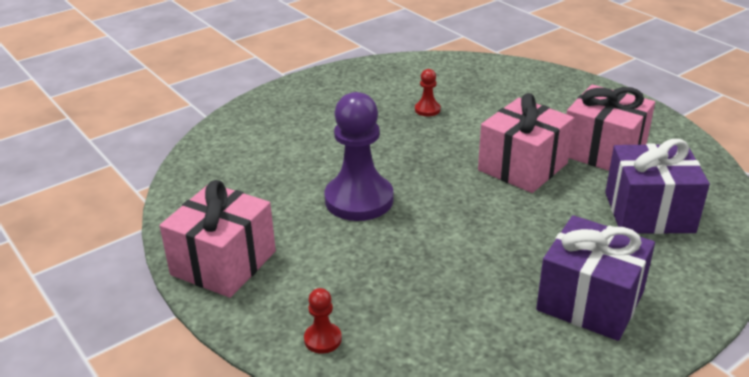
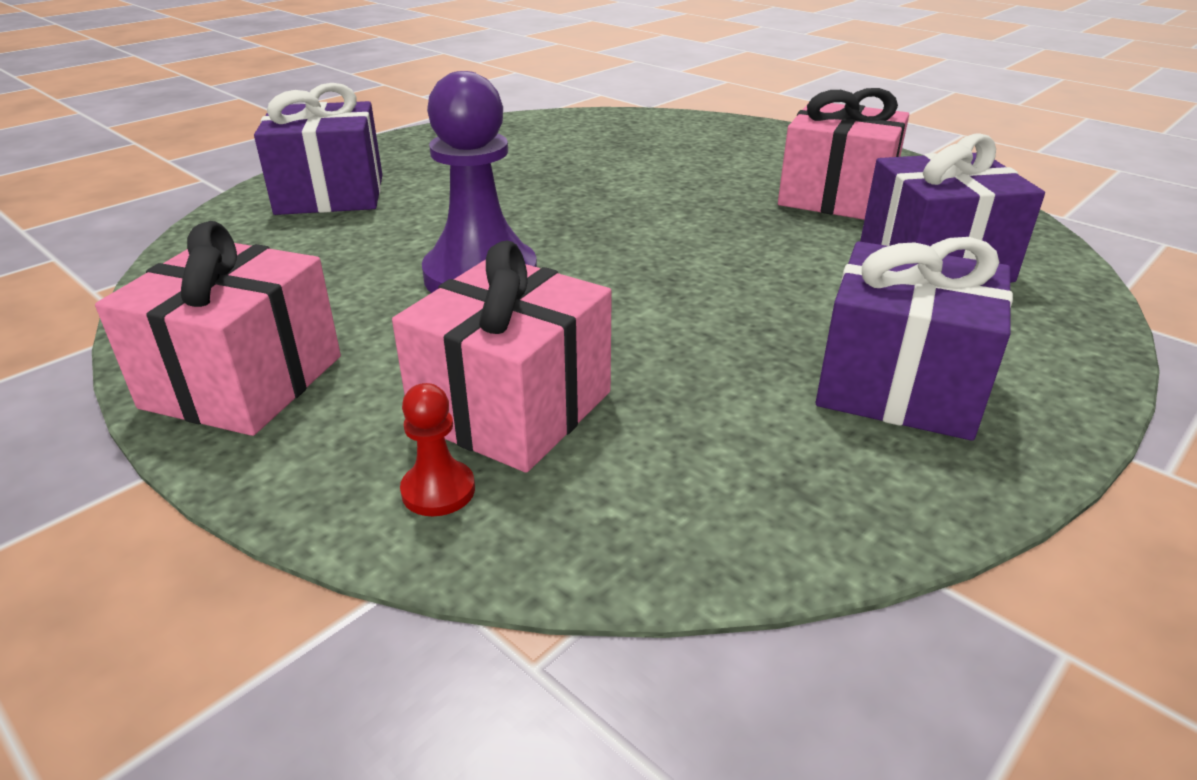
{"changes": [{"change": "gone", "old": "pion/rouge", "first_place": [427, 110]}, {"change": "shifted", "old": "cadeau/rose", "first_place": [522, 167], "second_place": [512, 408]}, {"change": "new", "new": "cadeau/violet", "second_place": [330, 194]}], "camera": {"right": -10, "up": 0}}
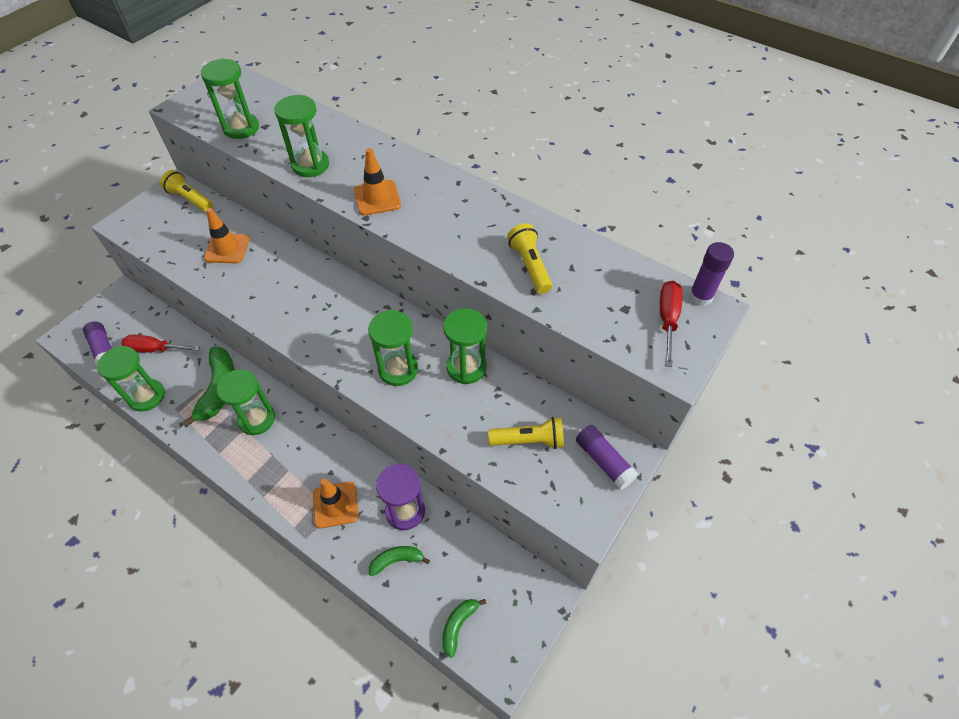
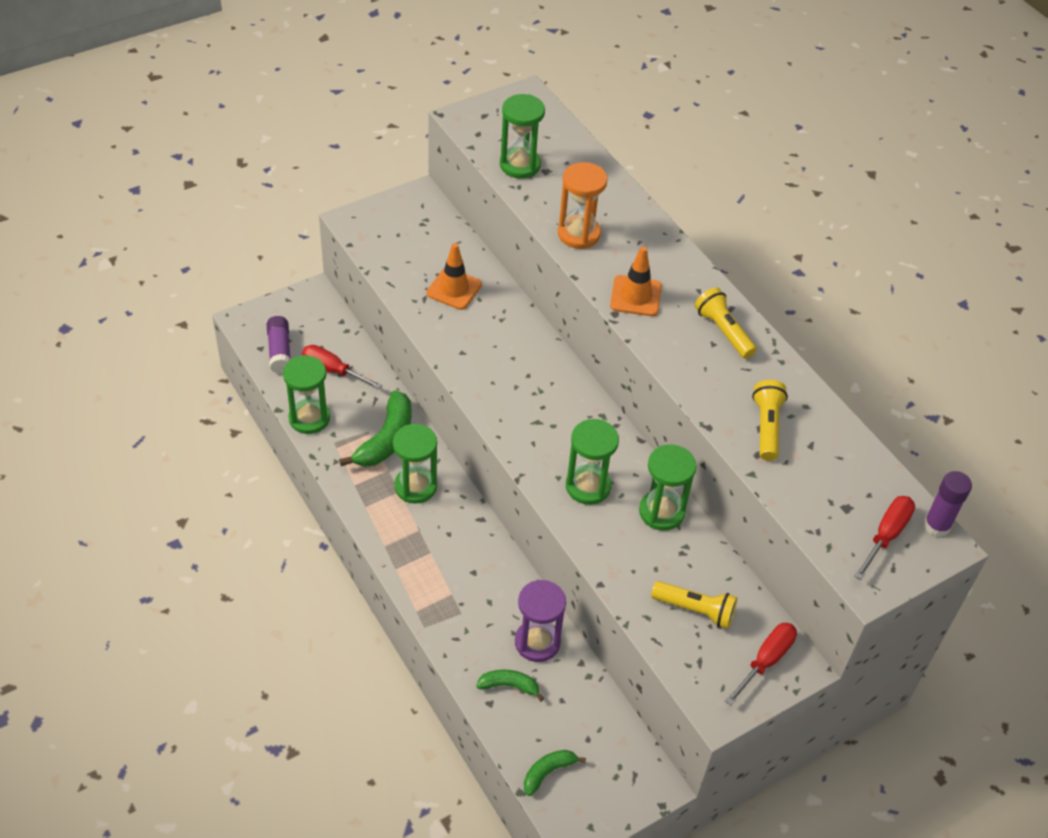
{"changes": [{"change": "shifted", "old": "lampe de poche/jaune", "first_place": [190, 199], "second_place": [723, 331]}, {"change": "repainted", "old": "sablier/vert", "new": "sablier/orange", "first_place": [310, 165], "second_place": [579, 234]}, {"change": "gone", "old": "cône de chantier/orange", "first_place": [335, 505]}, {"change": "swapped", "old": "bâton de colle/violet", "new": "tournevis/rouge", "first_place": [604, 461], "second_place": [765, 661]}], "camera": {"right": 20, "up": -5}}
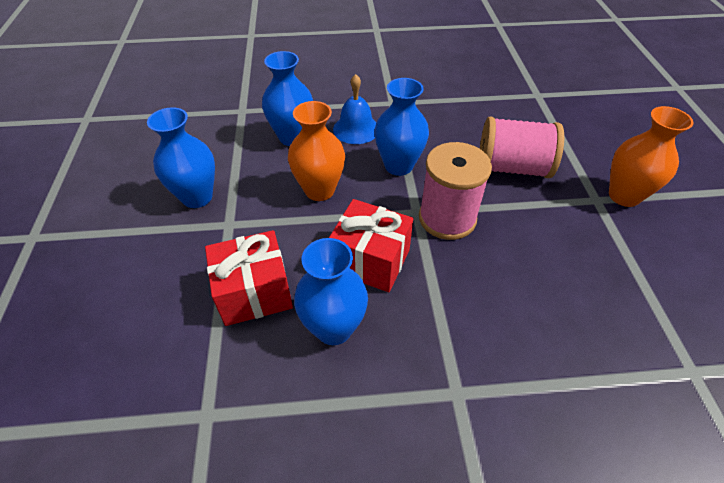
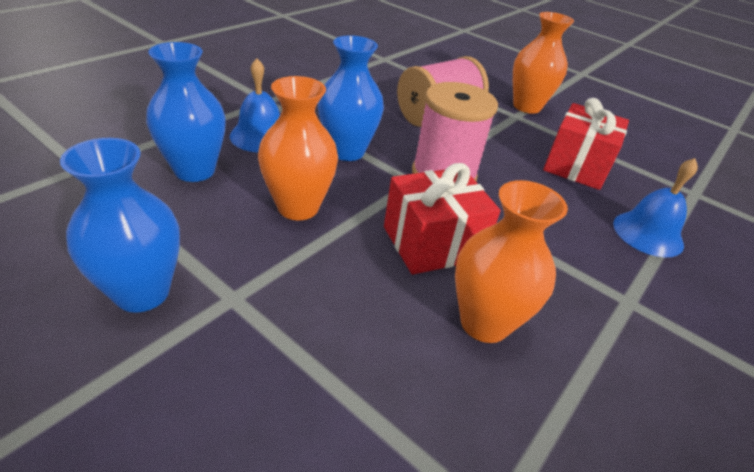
{"changes": [{"change": "shifted", "old": "cadeau/rouge", "first_place": [254, 292], "second_place": [576, 166]}, {"change": "repainted", "old": "vase/bleu", "new": "vase/orange", "first_place": [333, 328], "second_place": [484, 323]}, {"change": "new", "new": "cloche/bleu", "second_place": [648, 233]}], "camera": {"right": -50, "up": -10}}
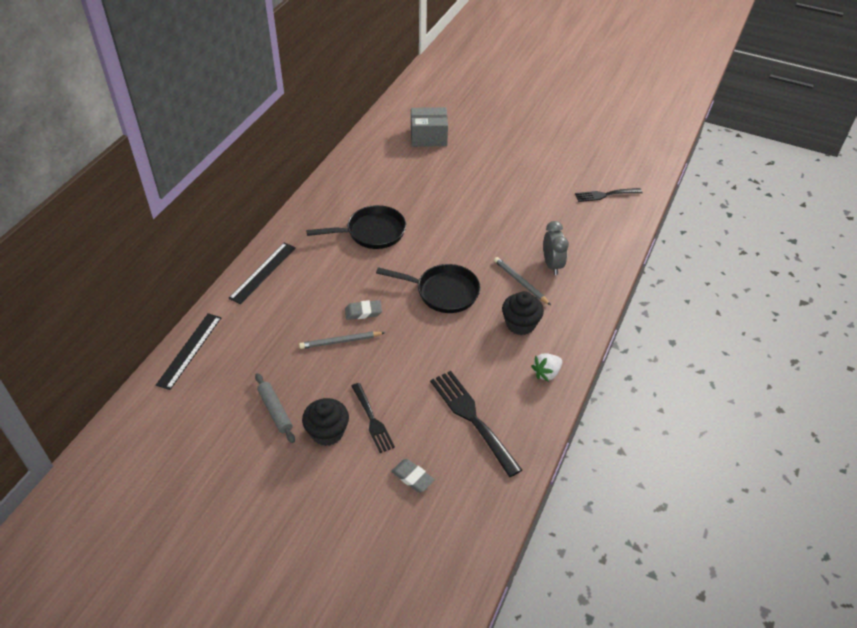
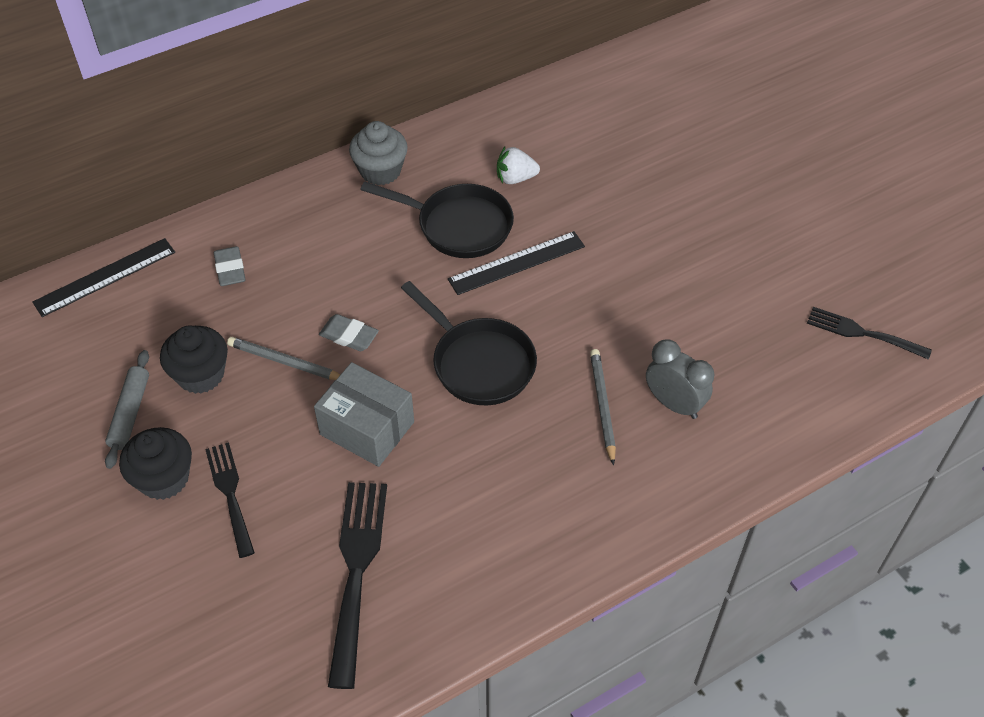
{"changes": [{"change": "shifted", "old": "règle/noir", "first_place": [263, 272], "second_place": [517, 263]}, {"change": "rotated", "old": "fourchette/noir", "first_place": [372, 420], "second_place": [230, 494], "degrees": 150}, {"change": "shifted", "old": "gomme/gris", "first_place": [412, 477], "second_place": [230, 269]}, {"change": "shifted", "old": "boîte/gris", "first_place": [428, 137], "second_place": [367, 428]}, {"change": "shifted", "old": "muffin/noir", "first_place": [520, 324], "second_place": [200, 375]}, {"change": "shifted", "old": "fraise/blanc", "first_place": [546, 373], "second_place": [515, 178]}, {"change": "rotated", "old": "réveil/gris", "first_place": [552, 265], "second_place": [674, 404], "degrees": -75}, {"change": "new", "new": "muffin/gris", "second_place": [380, 171]}], "camera": {"right": 35, "up": 5}}
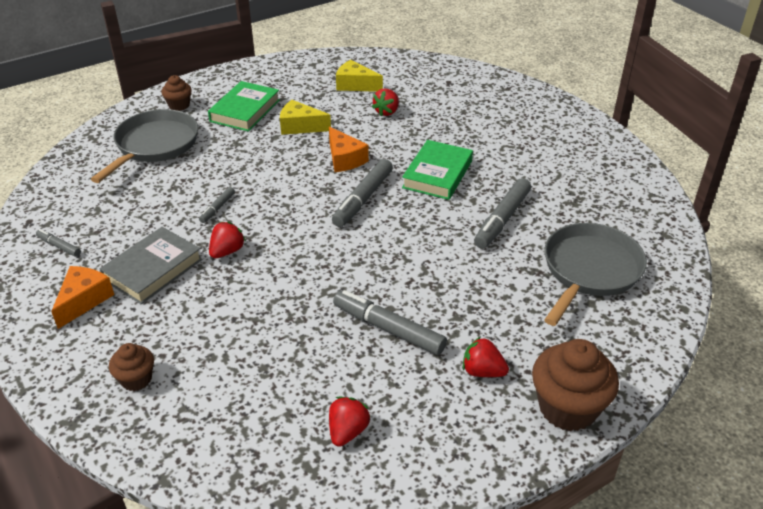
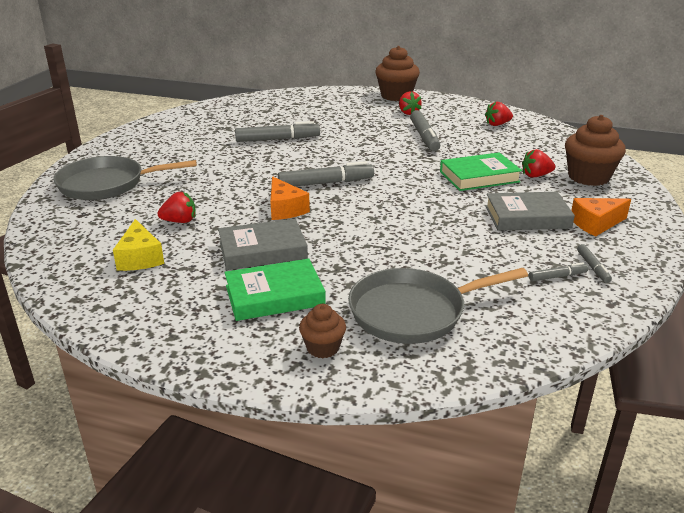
{"changes": [{"change": "scaled", "old": "muffin/marron", "first_place": [136, 379], "second_place": [588, 177], "factor": 1.83}, {"change": "shifted", "old": "feutre/gris", "first_place": [217, 208], "second_place": [557, 277]}, {"change": "shifted", "old": "fraise/rouge", "first_place": [227, 251], "second_place": [535, 176]}, {"change": "swapped", "old": "fromage/jaune", "new": "livre/gris", "first_place": [300, 126], "second_place": [262, 250]}, {"change": "rotated", "old": "fromage/orange", "first_place": [345, 159], "second_place": [285, 209], "degrees": 135}, {"change": "shifted", "old": "livre/vert", "first_place": [437, 174], "second_place": [479, 177]}, {"change": "shifted", "old": "poêle/gris", "first_place": [589, 271], "second_place": [107, 184]}], "camera": {"right": -130, "up": -10}}
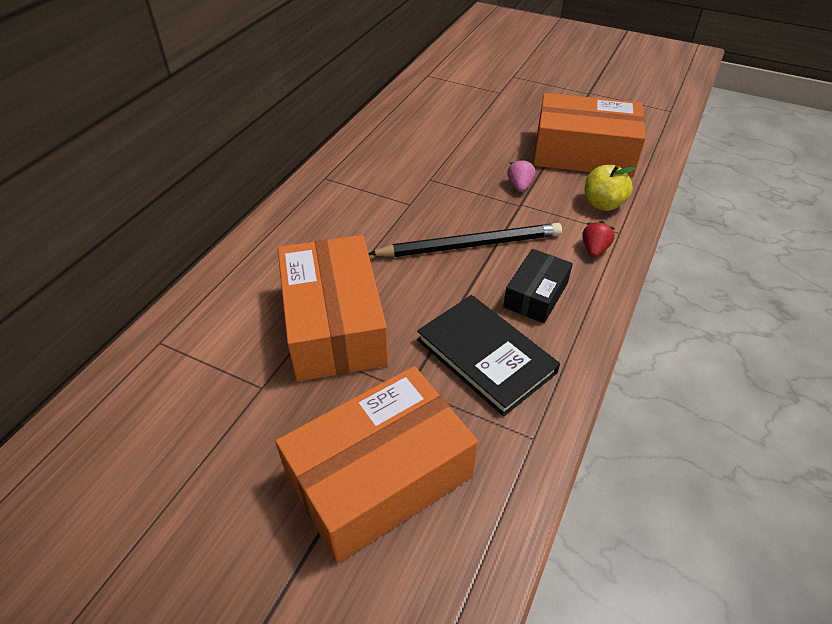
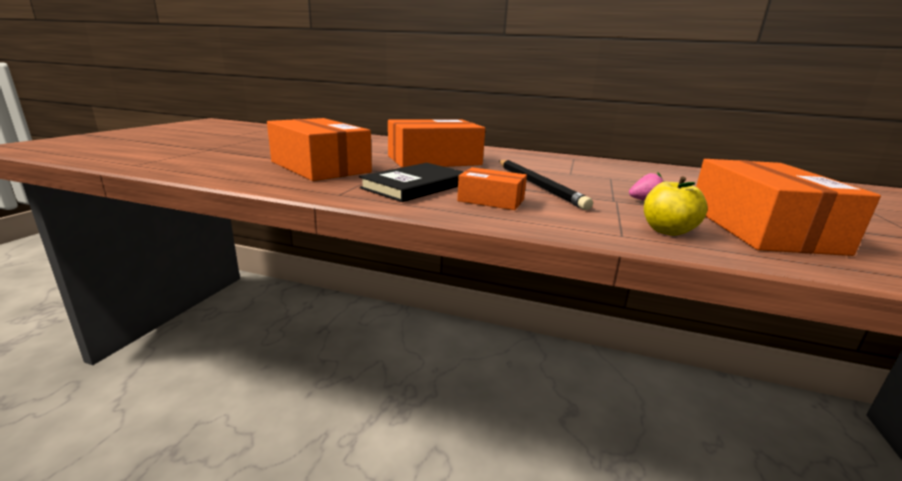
{"changes": [{"change": "repainted", "old": "boîte/noir", "new": "boîte/orange", "first_place": [535, 295], "second_place": [491, 200]}, {"change": "gone", "old": "fraise/rouge", "first_place": [594, 249]}], "camera": {"right": 80, "up": -25}}
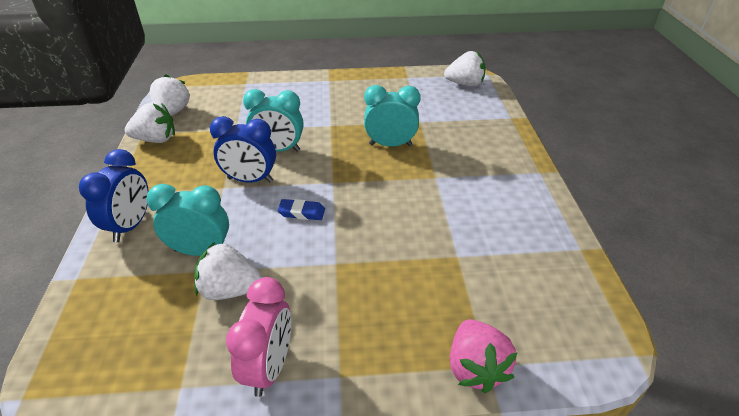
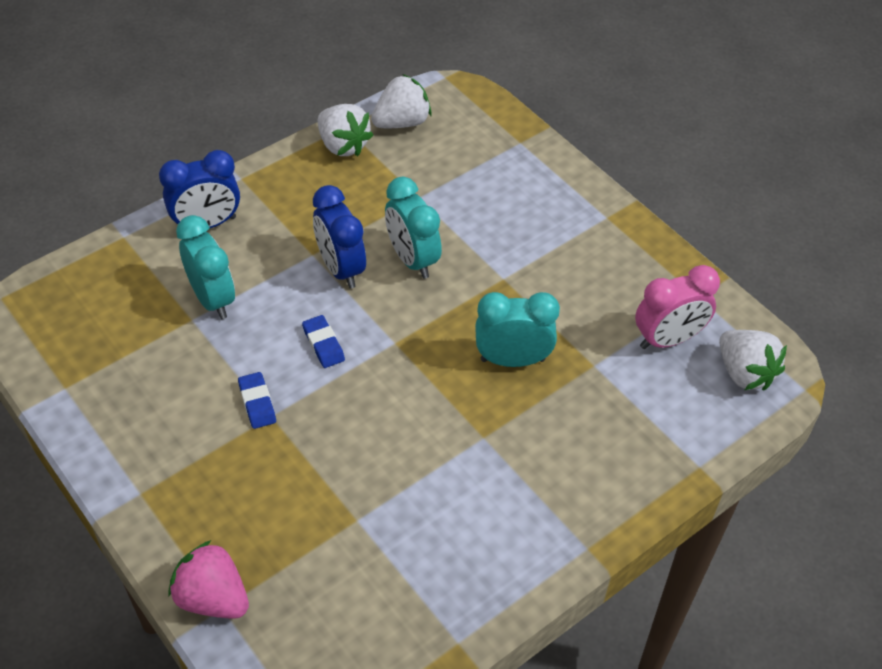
{"changes": [{"change": "gone", "old": "fraise/blanc", "first_place": [230, 290]}, {"change": "shifted", "old": "réveil/rose", "first_place": [269, 367], "second_place": [668, 339]}, {"change": "rotated", "old": "réveil/turquoise", "first_place": [390, 145], "second_place": [512, 360], "degrees": -60}, {"change": "rotated", "old": "fraise/rose", "first_place": [475, 368], "second_place": [212, 598], "degrees": 75}, {"change": "new", "new": "gomme/bleu", "second_place": [257, 403]}], "camera": {"right": 55, "up": 10}}
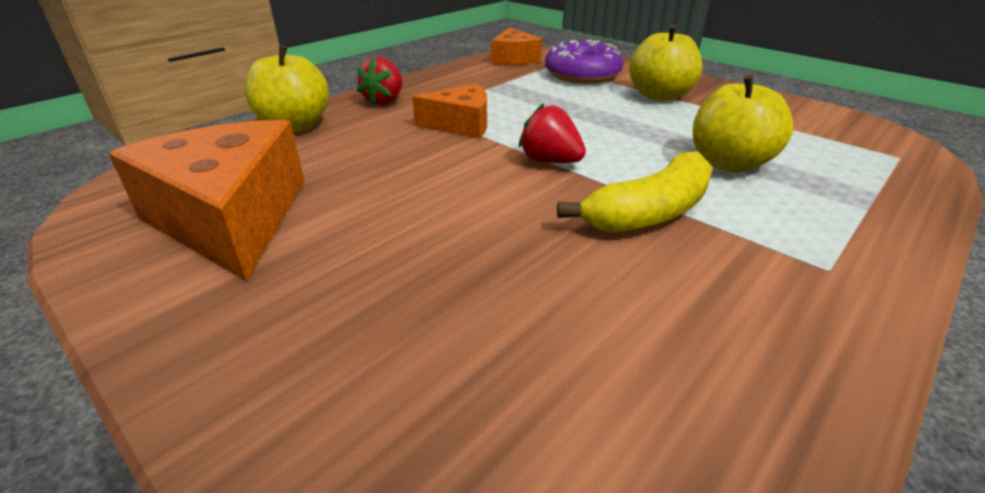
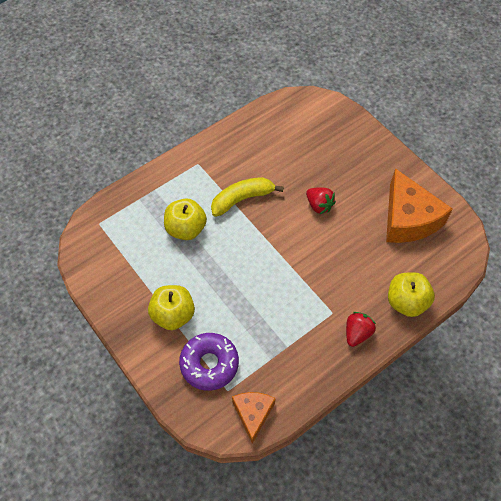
{"changes": [{"change": "gone", "old": "fromage/orange", "first_place": [461, 124]}, {"change": "shifted", "old": "fraise/rouge", "first_place": [550, 161], "second_place": [319, 205]}], "camera": {"right": -170, "up": 25}}
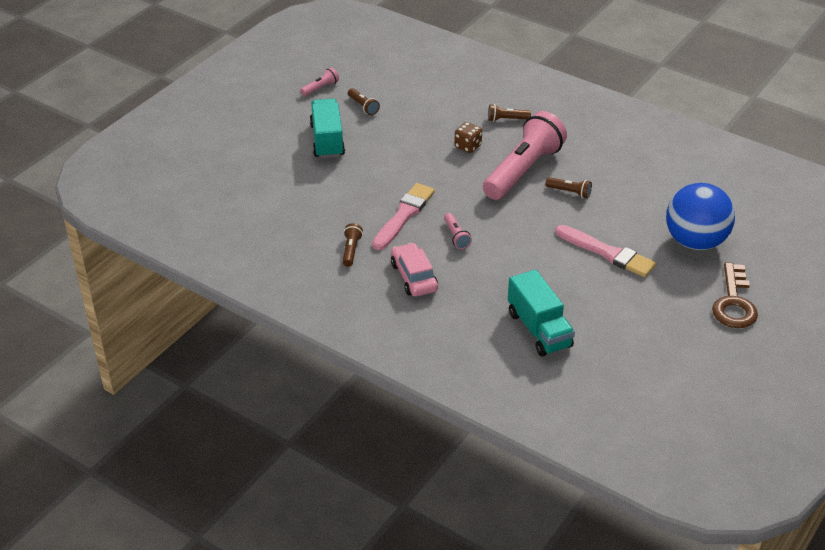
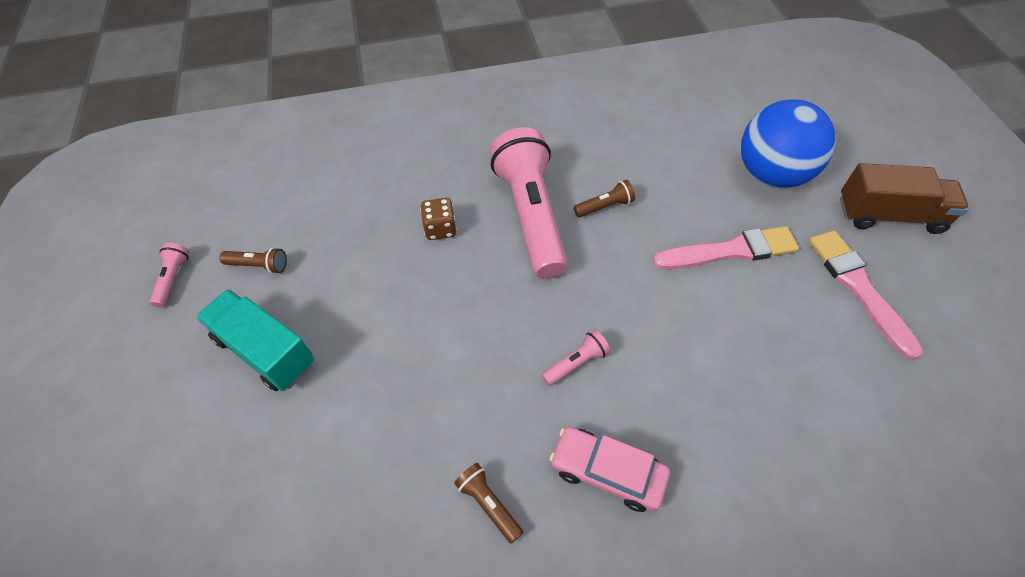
{"changes": [{"change": "shifted", "old": "pinceau/rose", "first_place": [404, 215], "second_place": [858, 288]}, {"change": "rotated", "old": "lampe de poche/rose", "first_place": [456, 236], "second_place": [576, 363], "degrees": -60}, {"change": "gone", "old": "lampe de poche/marron", "first_place": [507, 119]}, {"change": "gone", "old": "camion/turquoise", "first_place": [539, 329]}, {"change": "swapped", "old": "clé/marron", "new": "camion/marron", "first_place": [734, 303], "second_place": [889, 215]}], "camera": {"right": -45, "up": 15}}
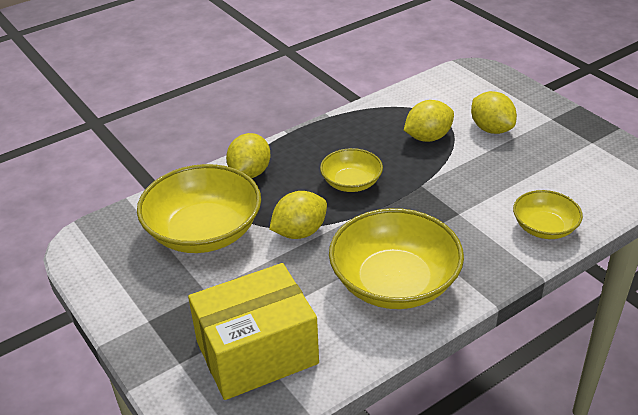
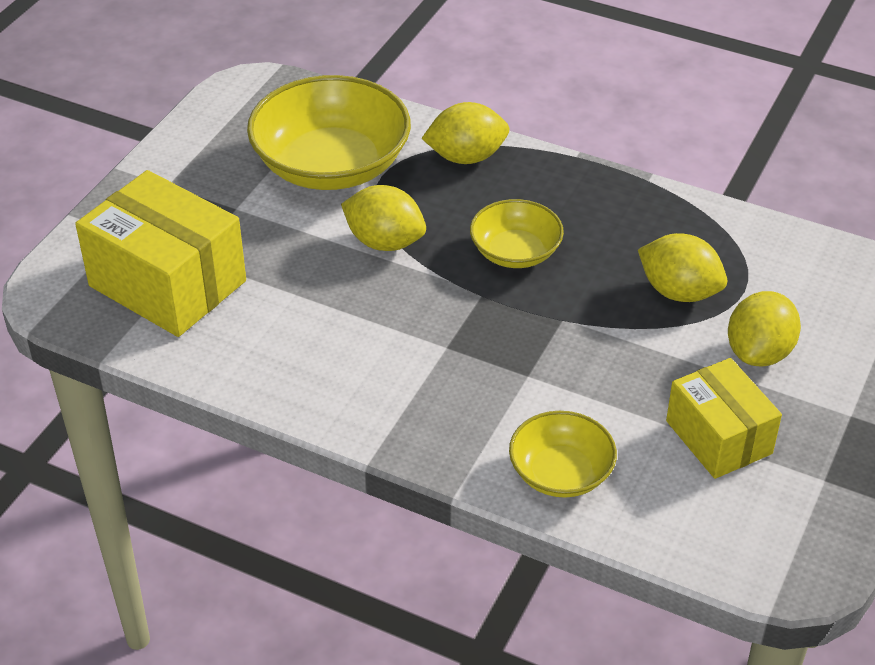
{"changes": [{"change": "gone", "old": "bol/jaune", "first_place": [394, 282]}, {"change": "new", "new": "boîte/jaune", "second_place": [718, 437]}], "camera": {"right": 60, "up": 5}}
